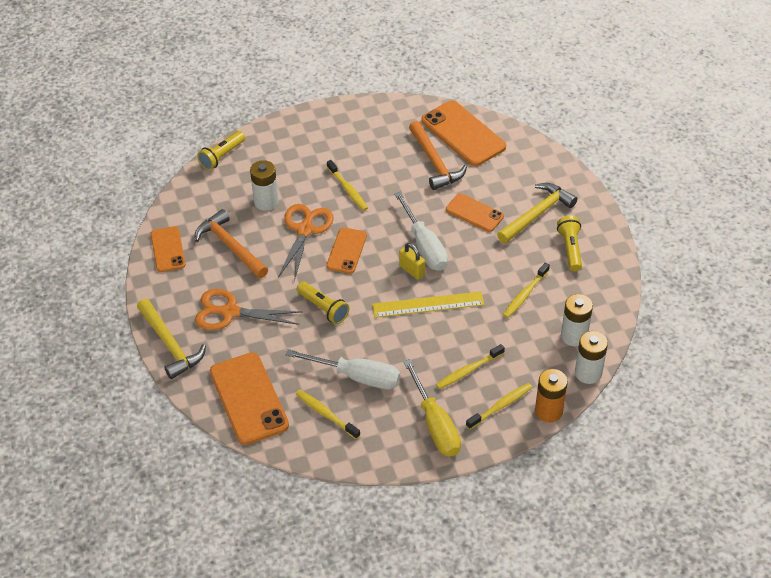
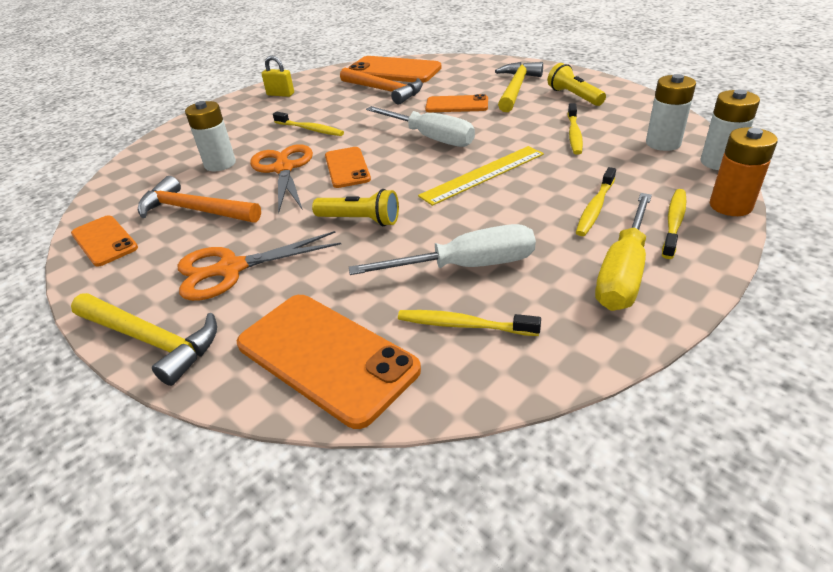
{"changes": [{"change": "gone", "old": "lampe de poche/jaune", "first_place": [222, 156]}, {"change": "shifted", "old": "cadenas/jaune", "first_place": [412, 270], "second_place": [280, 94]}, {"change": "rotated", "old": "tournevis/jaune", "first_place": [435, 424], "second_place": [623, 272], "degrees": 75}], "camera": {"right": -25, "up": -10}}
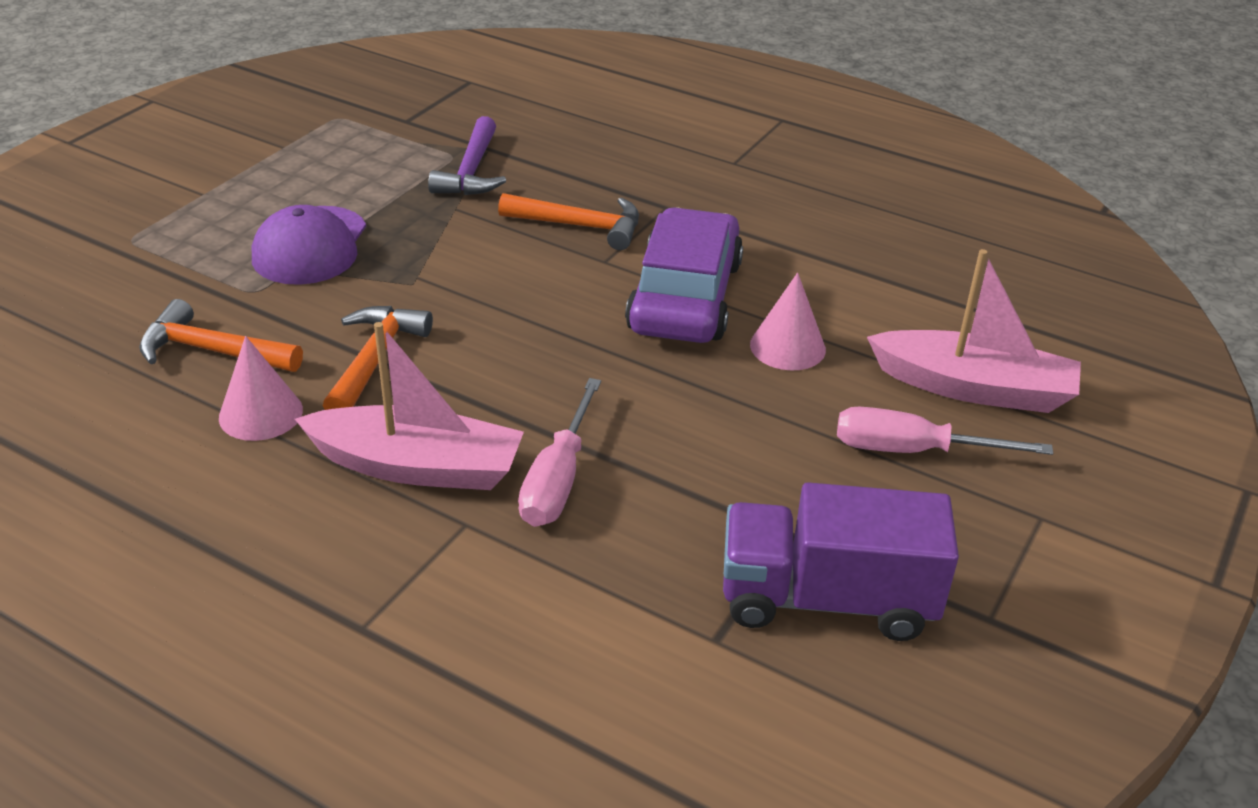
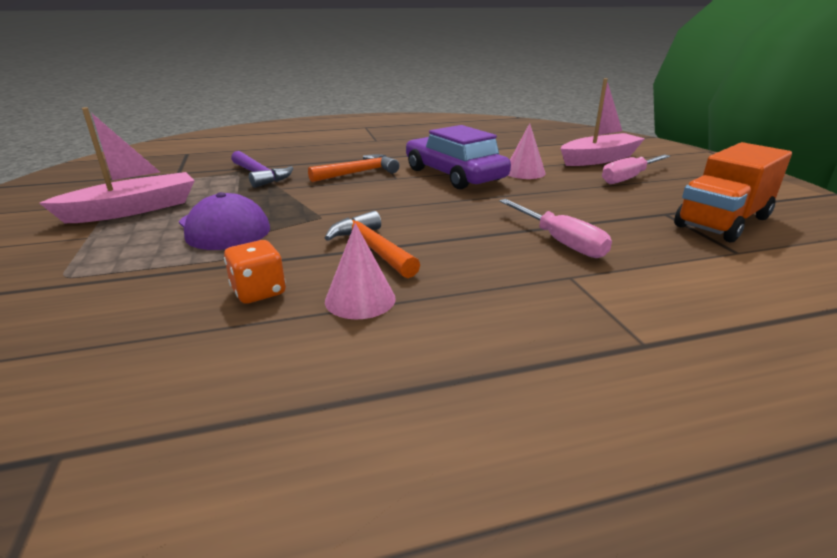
{"changes": [{"change": "swapped", "old": "marteau/orange", "new": "dé/orange", "first_place": [212, 351], "second_place": [259, 292]}, {"change": "shifted", "old": "bateau/rose", "first_place": [417, 466], "second_place": [133, 209]}, {"change": "repainted", "old": "camion/violet", "new": "camion/orange", "first_place": [826, 599], "second_place": [722, 222]}], "camera": {"right": -45, "up": -10}}
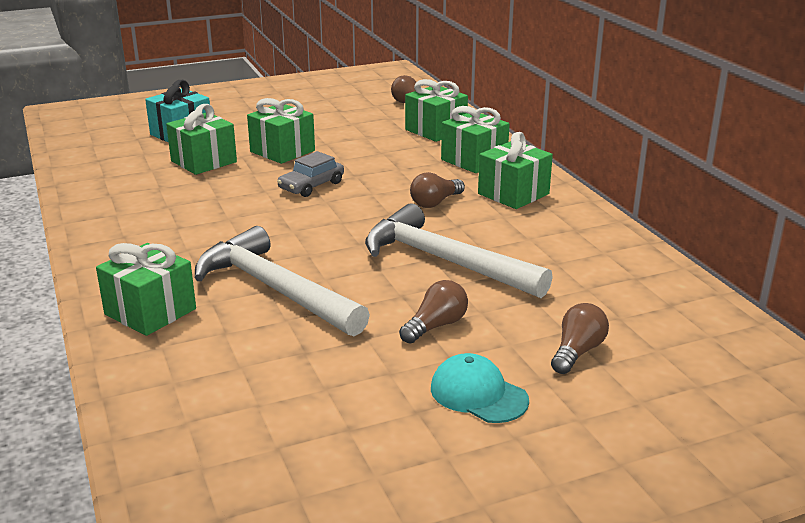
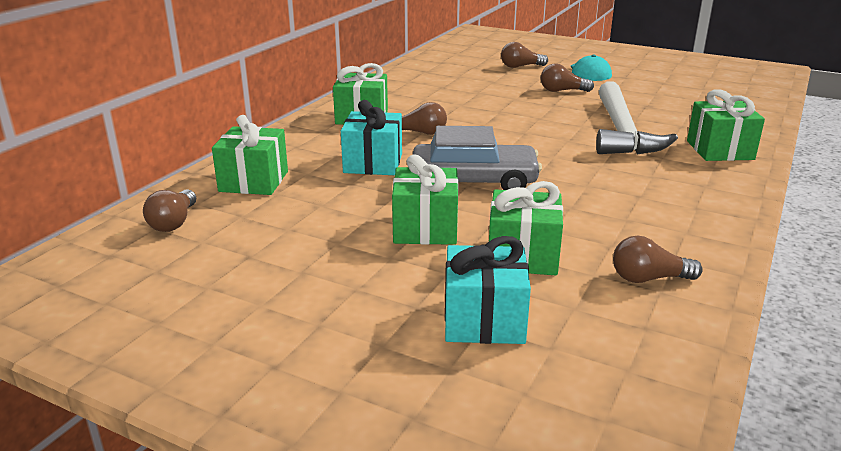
{"changes": [{"change": "scaled", "old": "voiture/gris", "first_place": [311, 186], "second_place": [474, 181], "factor": 1.66}, {"change": "gone", "old": "marteau/blanc", "first_place": [445, 261]}, {"change": "gone", "old": "cadeau/vert", "first_place": [474, 160]}, {"change": "new", "new": "cadeau/turquoise", "second_place": [373, 163]}, {"change": "new", "new": "ampoule/marron", "second_place": [648, 278]}], "camera": {"right": -130, "up": 0}}
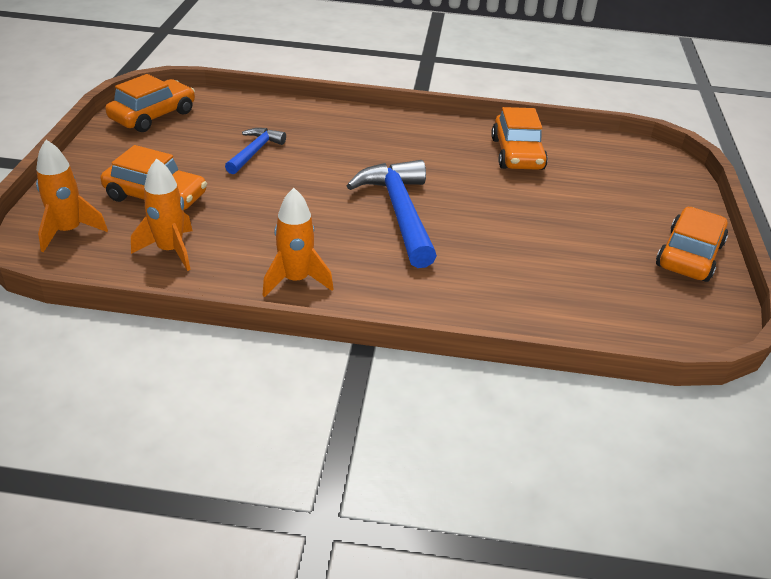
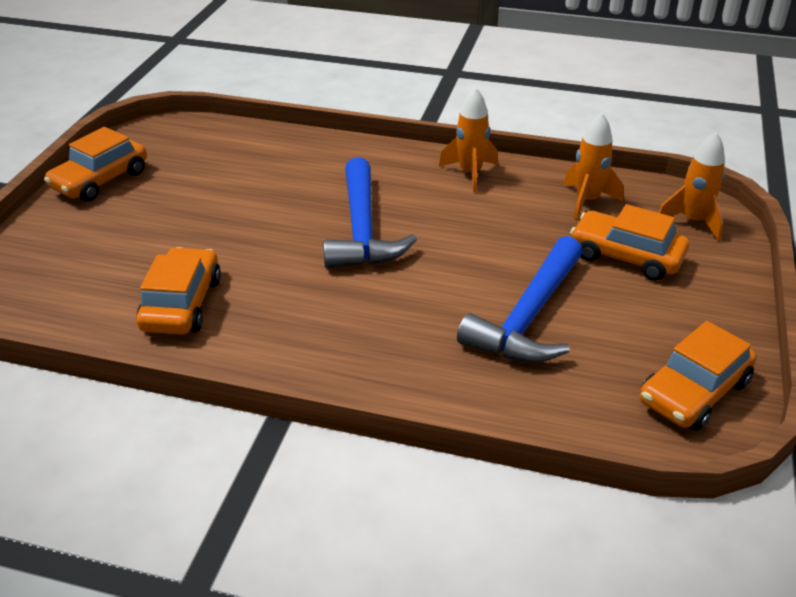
{"changes": [{"change": "scaled", "old": "marteau/bleu", "first_place": [254, 152], "second_place": [528, 317], "factor": 1.78}], "camera": {"right": -170, "up": 0}}
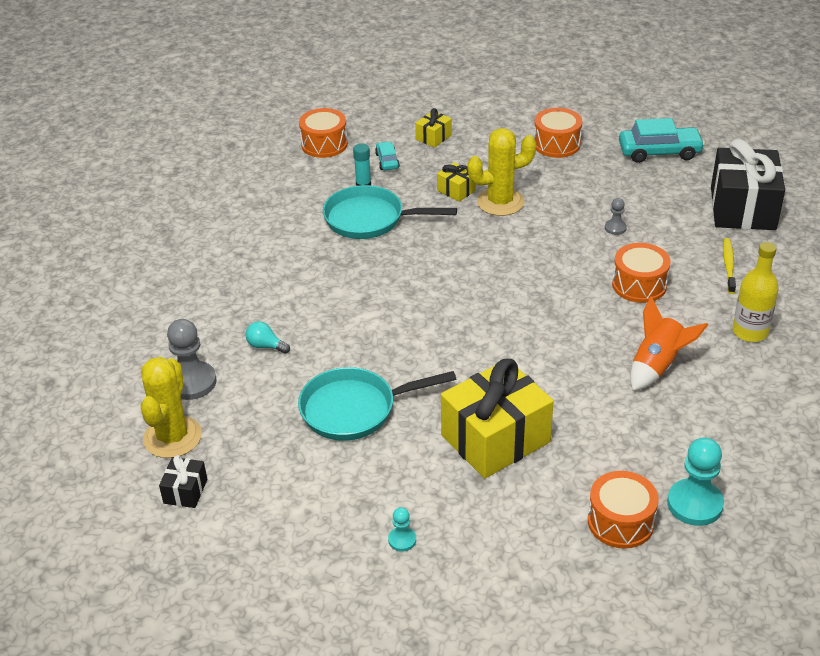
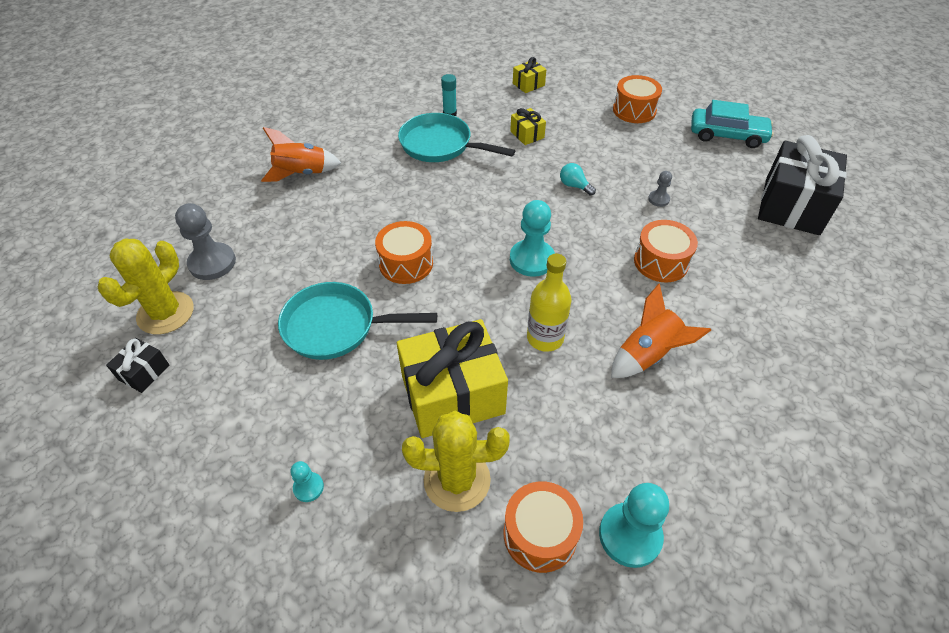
{"changes": [{"change": "shifted", "old": "ampoule/turquoise", "first_place": [265, 346], "second_place": [574, 186]}, {"change": "shifted", "old": "tambour/orange", "first_place": [324, 144], "second_place": [406, 263]}, {"change": "gone", "old": "voiture/turquoise", "first_place": [387, 161]}, {"change": "shifted", "old": "cactus/jaune", "first_place": [500, 202], "second_place": [457, 480]}, {"change": "gone", "old": "brosse à dents/jaune", "first_place": [728, 266]}, {"change": "shifted", "old": "bouteille/jaune", "first_place": [750, 332], "second_place": [545, 338]}, {"change": "new", "new": "fusée/orange", "second_place": [301, 173]}, {"change": "new", "new": "pion/turquoise", "second_place": [532, 259]}], "camera": {"right": 15, "up": 10}}
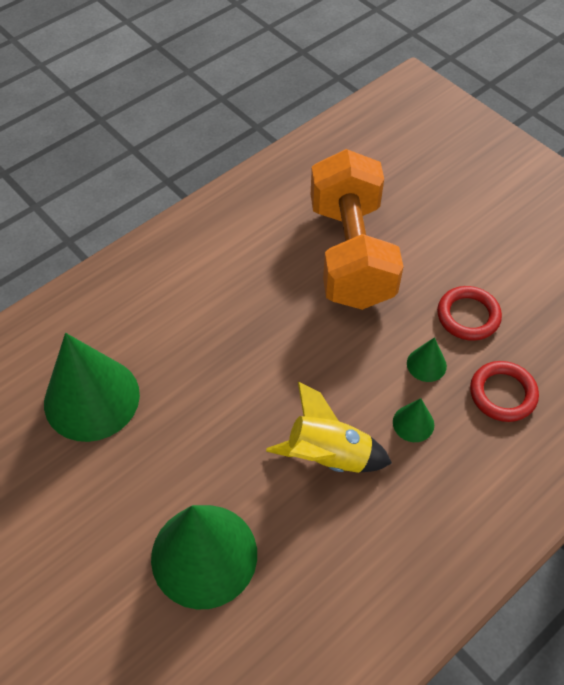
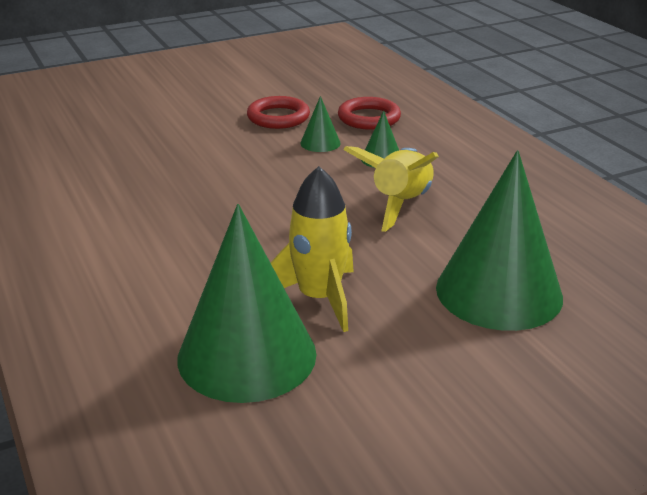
{"changes": [{"change": "gone", "old": "haltère/orange", "first_place": [351, 254]}, {"change": "new", "new": "fusée/jaune", "second_place": [319, 298]}], "camera": {"right": -75, "up": -25}}
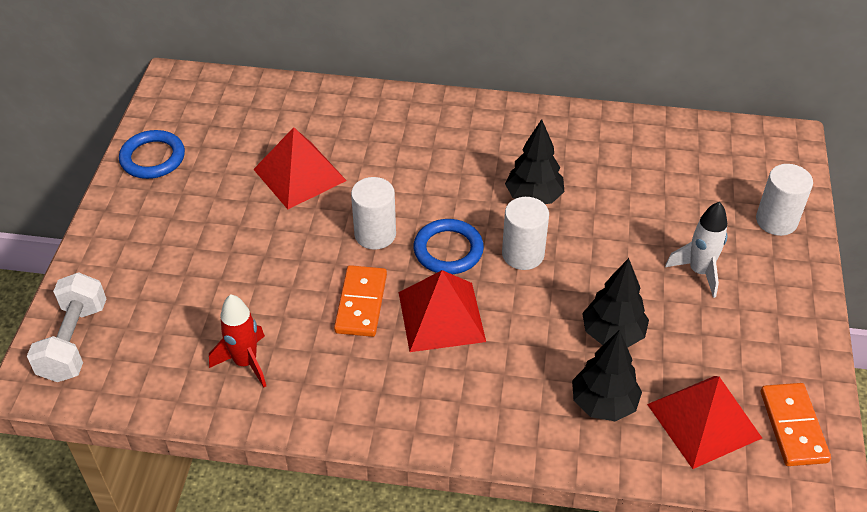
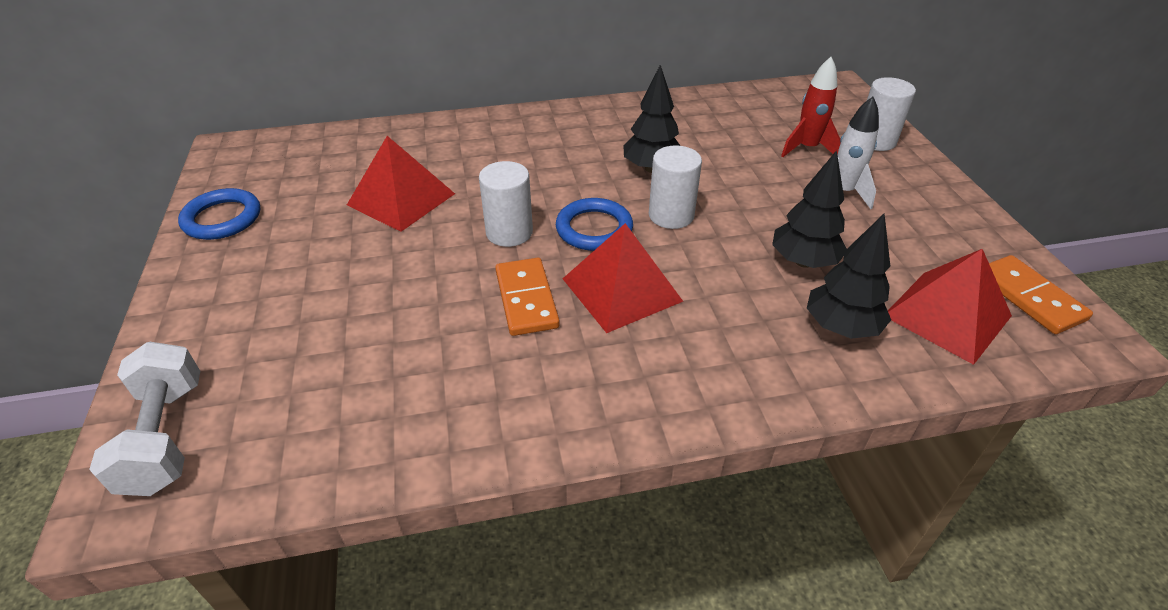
{"changes": [{"change": "shifted", "old": "fusée/rouge", "first_place": [245, 362], "second_place": [807, 148]}], "camera": {"right": -20, "up": -5}}
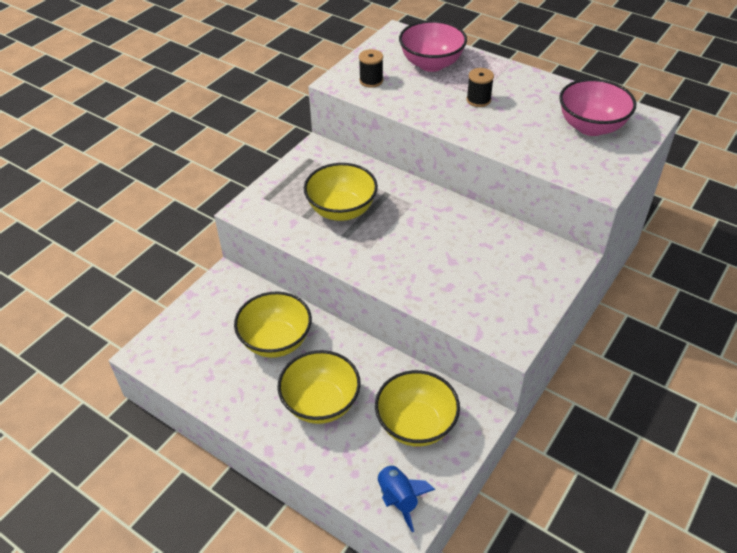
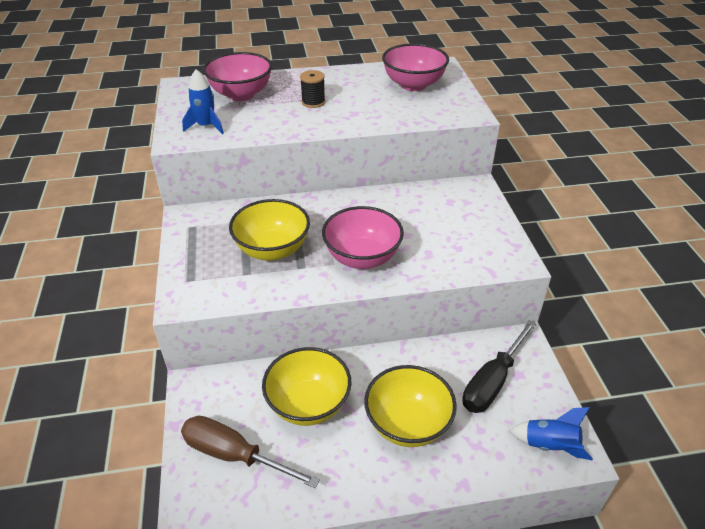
{"changes": [{"change": "swapped", "old": "bobine/noir", "new": "fusée/bleu", "first_place": [371, 81], "second_place": [206, 126]}, {"change": "swapped", "old": "bol/jaune", "new": "tournevis/noir", "first_place": [416, 425], "second_place": [492, 382]}, {"change": "new", "new": "tournevis/marron", "second_place": [234, 455]}, {"change": "new", "new": "bol/rose", "second_place": [362, 257]}], "camera": {"right": -45, "up": -5}}
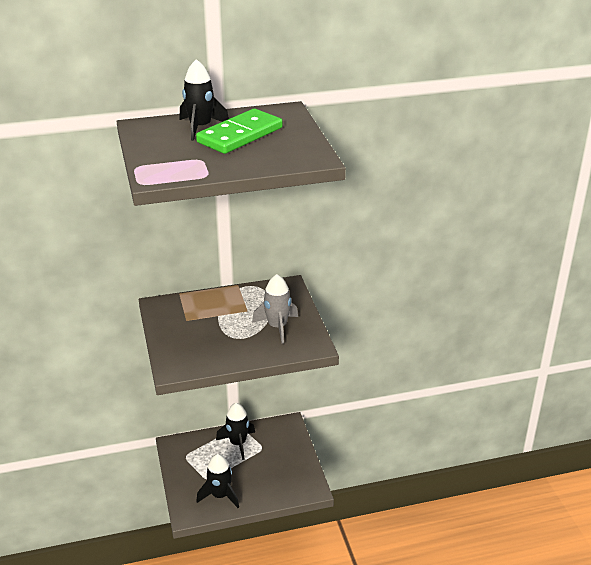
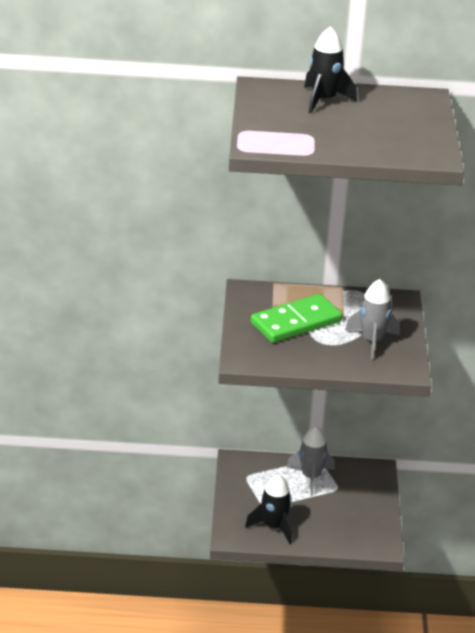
{"changes": [{"change": "shifted", "old": "domino/vert", "first_place": [240, 135], "second_place": [296, 322]}, {"change": "repainted", "old": "fusée/noir", "new": "fusée/gris", "first_place": [238, 443], "second_place": [311, 477]}], "camera": {"right": 15, "up": 0}}
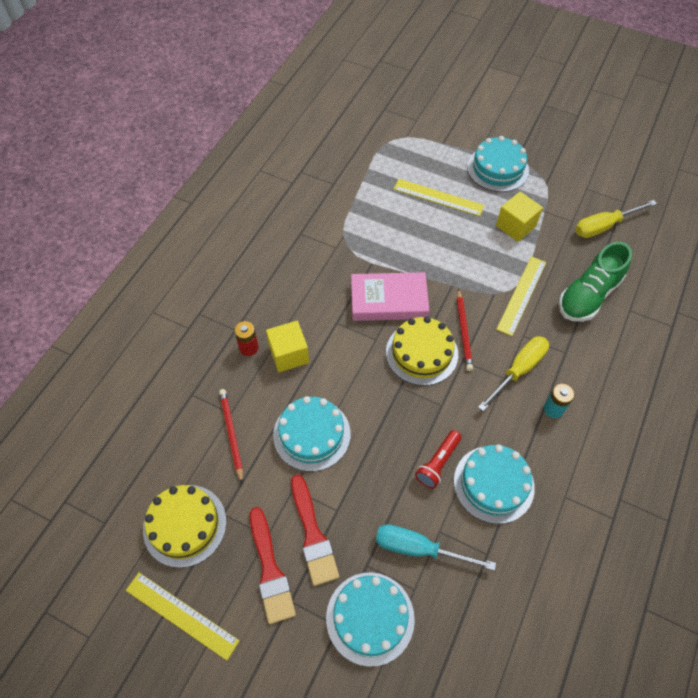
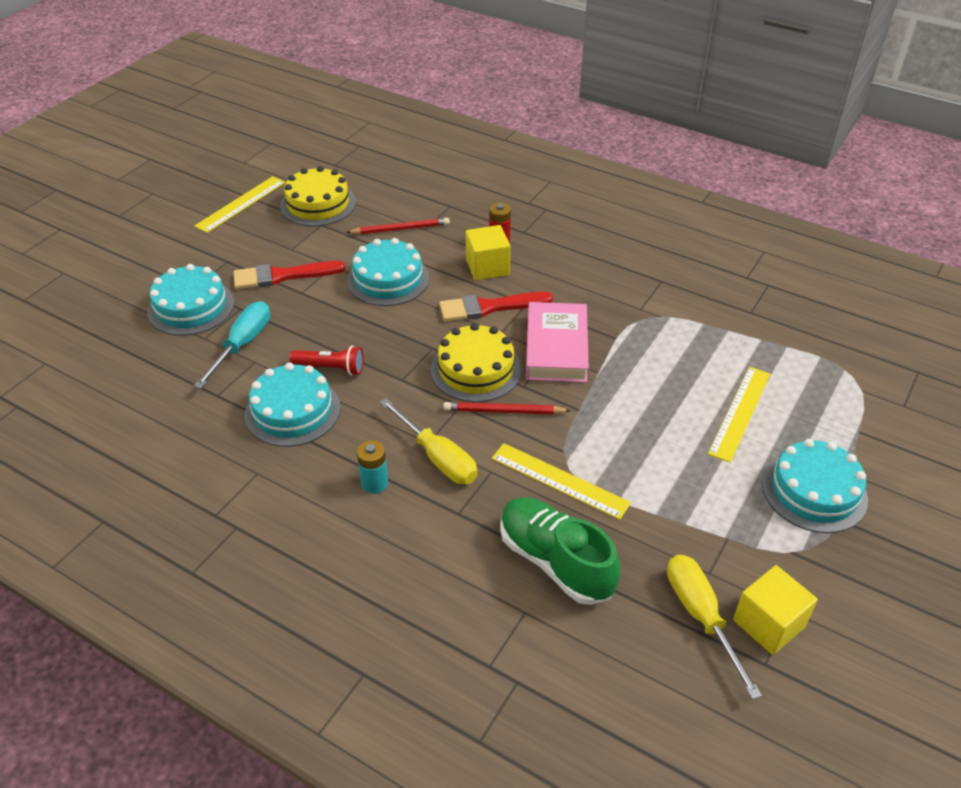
{"changes": [{"change": "shifted", "old": "pinceau/rouge", "first_place": [270, 570], "second_place": [489, 307]}, {"change": "rotated", "old": "lampe de poche/rouge", "first_place": [438, 463], "second_place": [330, 368], "degrees": 150}, {"change": "shifted", "old": "cube/jaune", "first_place": [515, 226], "second_place": [768, 623]}], "camera": {"right": 95, "up": -15}}
